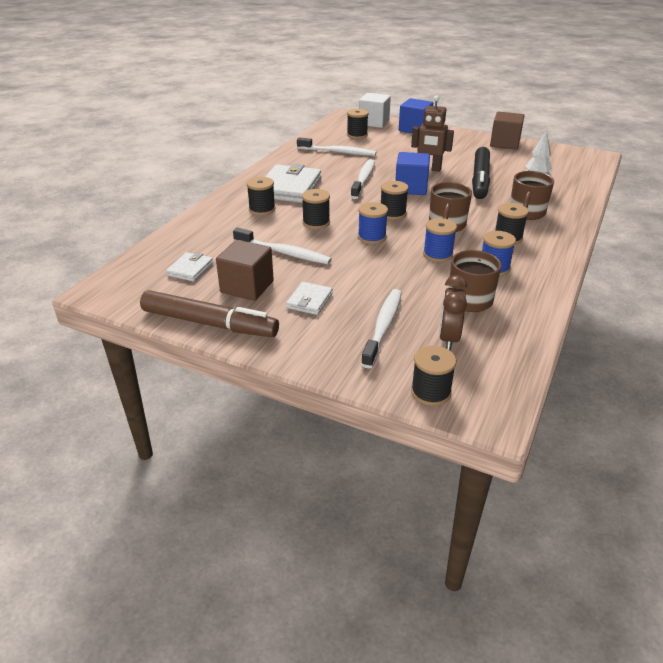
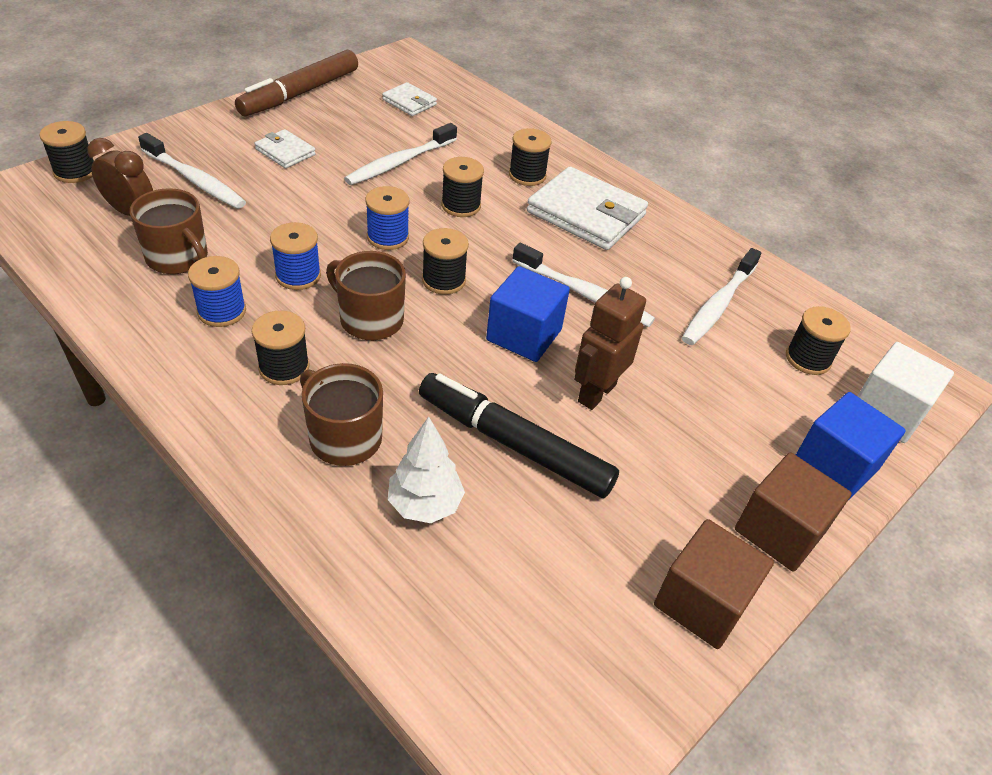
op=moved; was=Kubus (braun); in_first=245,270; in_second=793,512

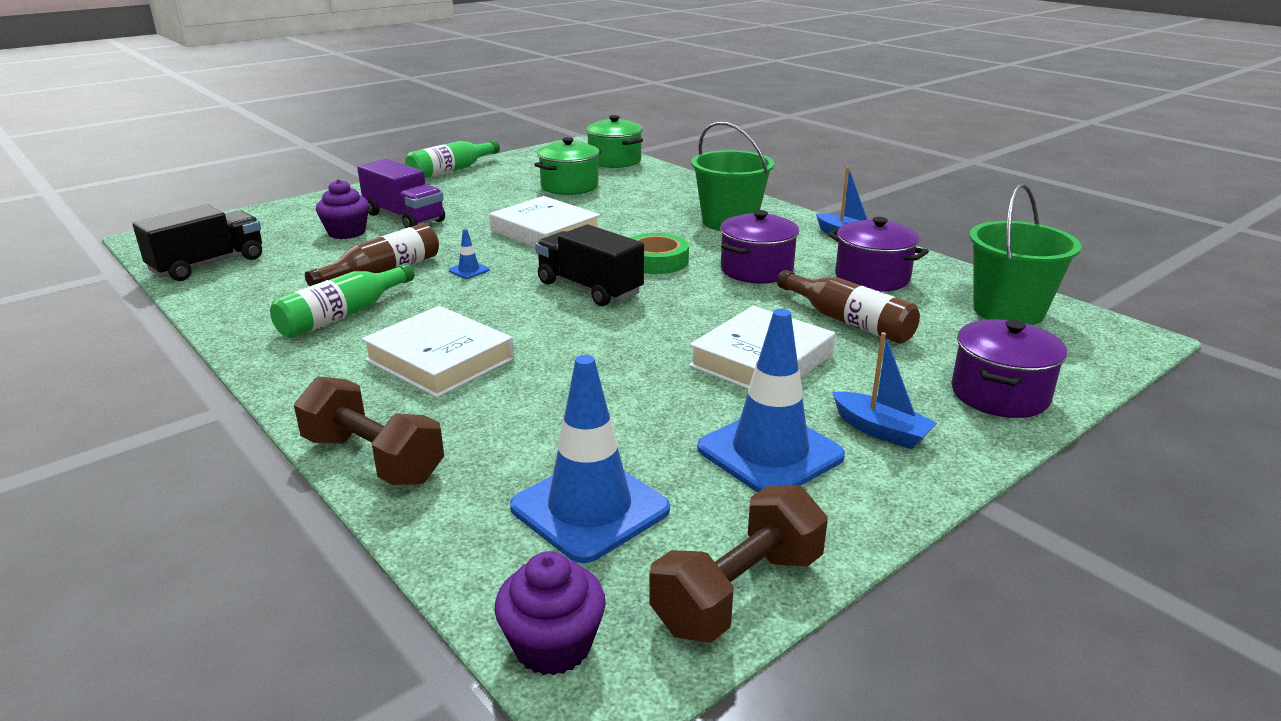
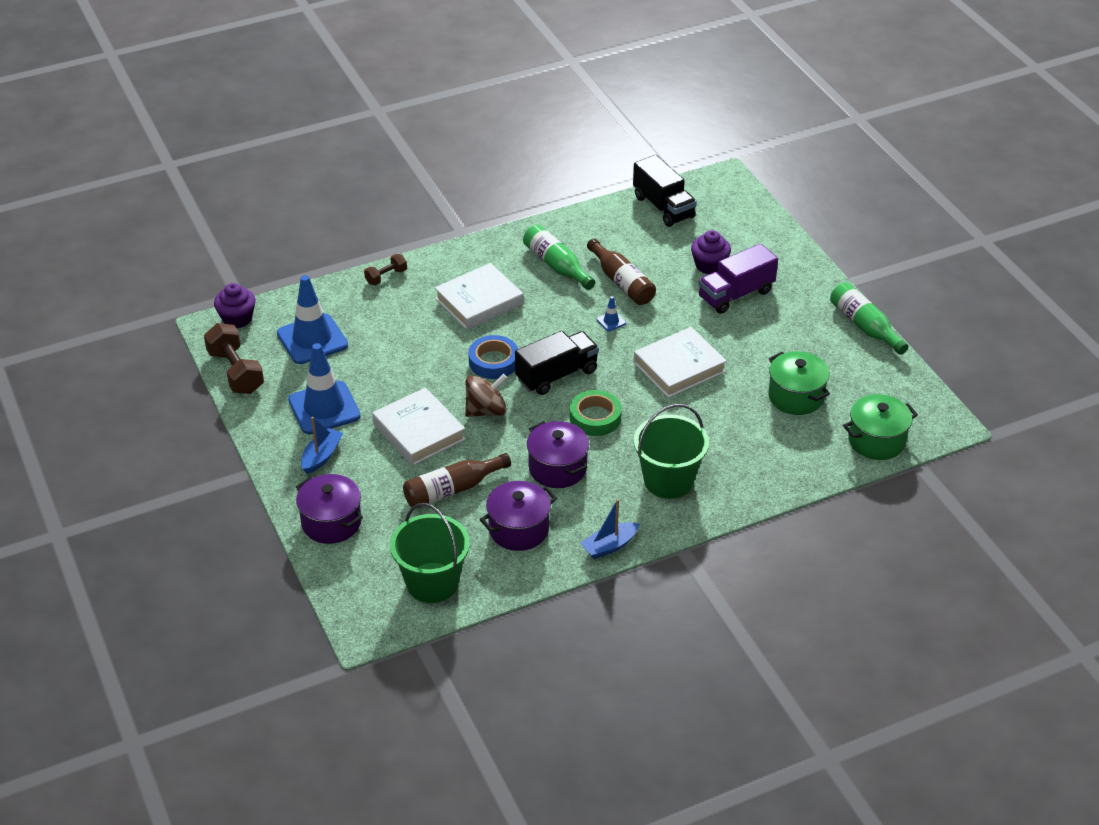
op=resized; was=Hantel (braun); in_first=369,430; in_second=385,269; ratio=0.55
op=turned; was=Boot (blau); in_first=884,390; in_second=322,445; clockwise=150
op=added; now=Kreisel (braun); in_second=486,395
op=added; now=Klebeband (blau); in_second=493,357

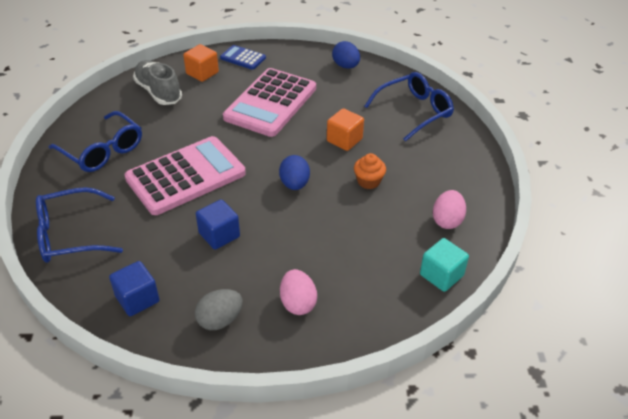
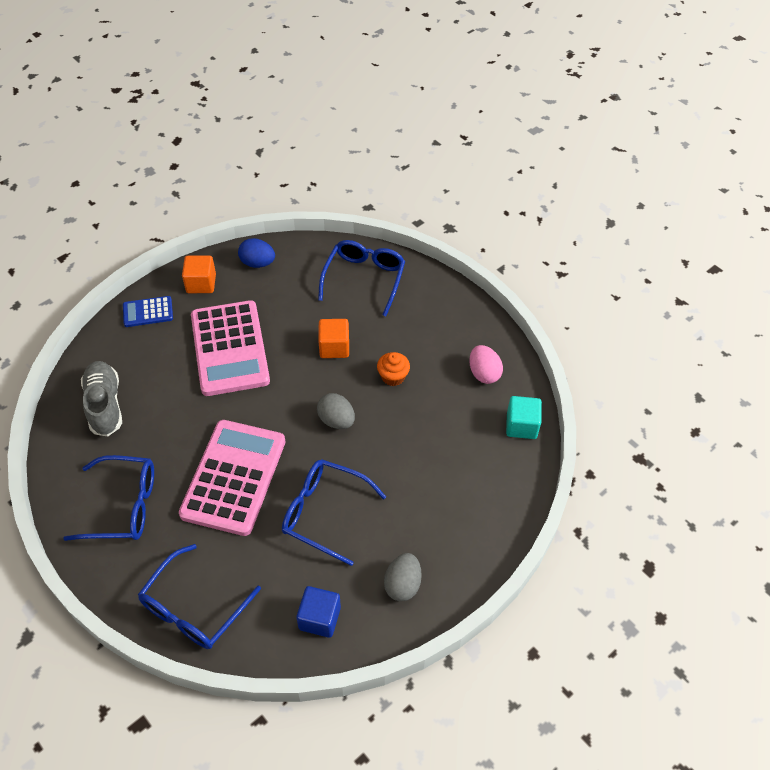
op=turned; was=Schuh (grau); in_first=157,82; in_second=101,398; clockwise=60
op=moved; was=Kubus (orange); in_first=201,63; in_second=199,274
op=replaced; was=Kubus (blau); now=Brille (blau); in_first=218,224; in_second=334,512
op=recoloured; was=Ei (blau); now=Ei (grau); in_first=294,172; in_second=336,411
op=removed; was=Ei (rosa); in_first=298,292

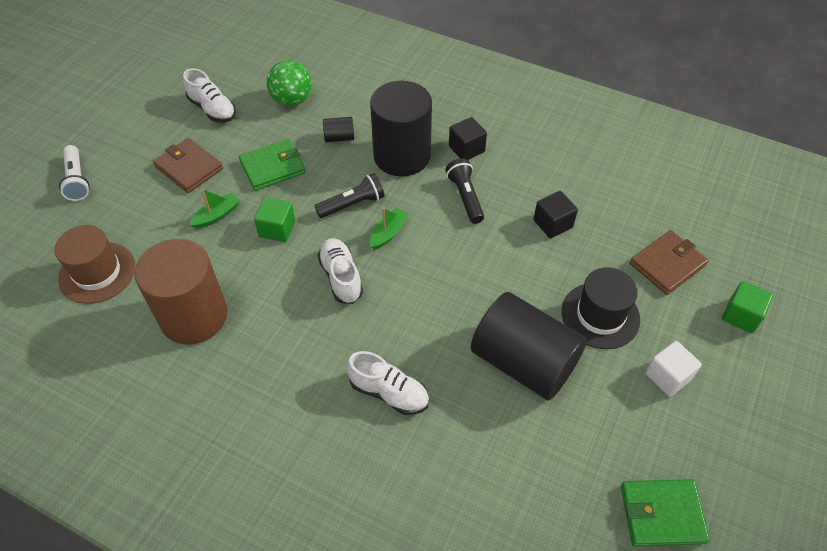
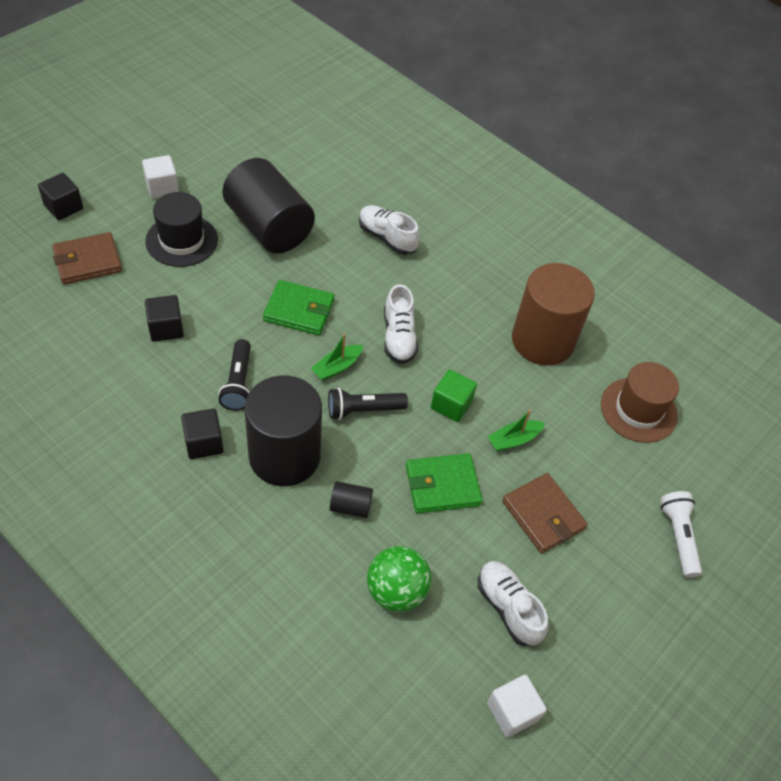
op=moved; was=Geldbörse (grün); in_first=665,512; in_second=299,307
op=recoloured; was=Kubus (grün); now=Kubus (schwarz); in_first=747,307; in_second=60,196
op=added; now=Kubus (weiß); in_second=517,706

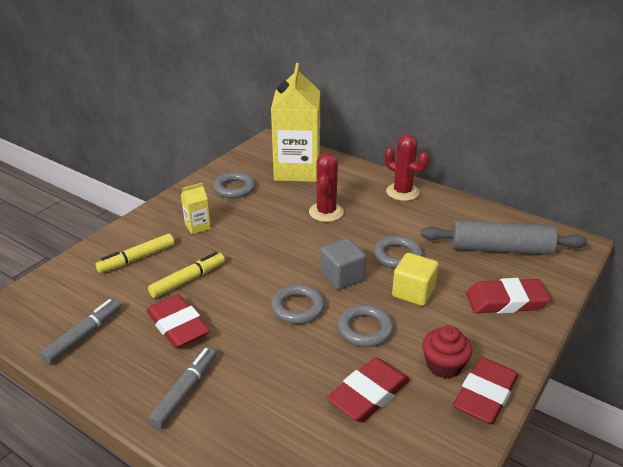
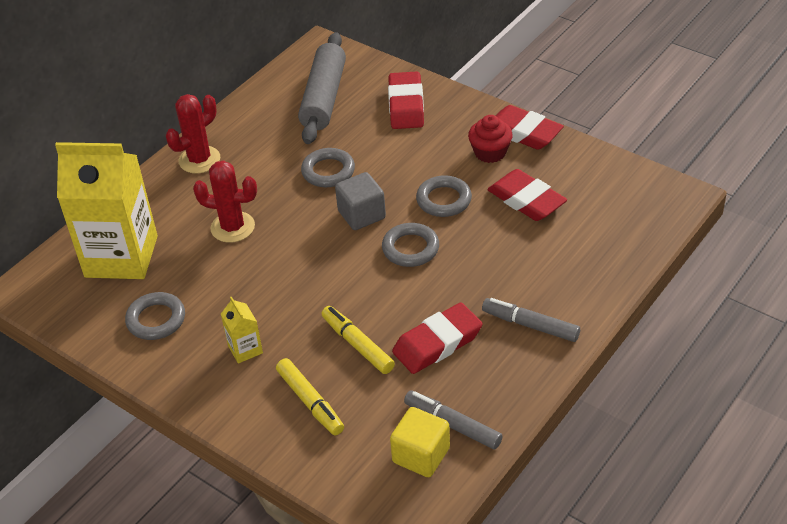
op=moved; was=Kubus (gelb); in_first=415,279; in_second=420,442

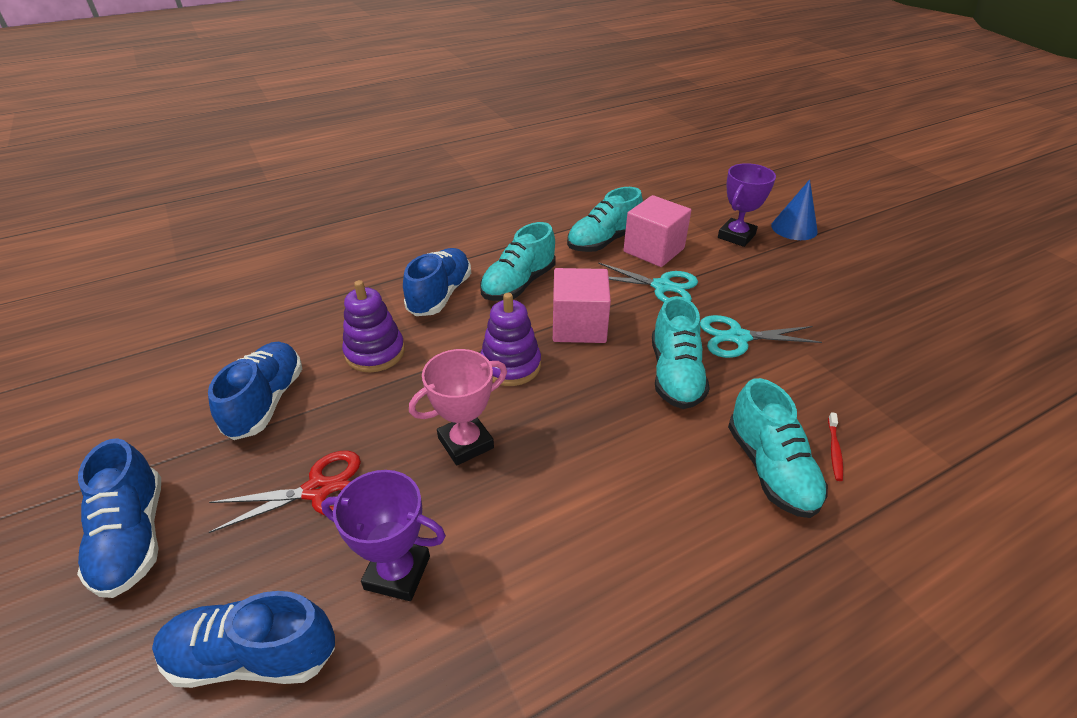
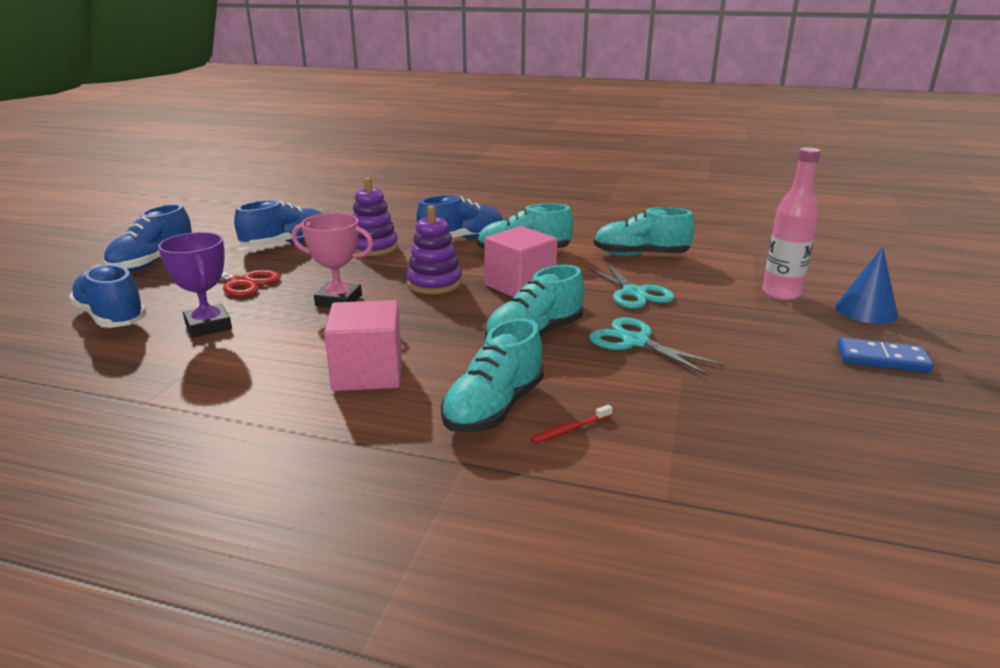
op=moved; was=Kubus (rosa); in_first=657,231; in_second=363,345
op=replaced; was=Pokal (lila); now=Flasche (rosa); in_first=747,205; in_second=791,223
op=added; now=Dominostein (blau); in_second=885,355

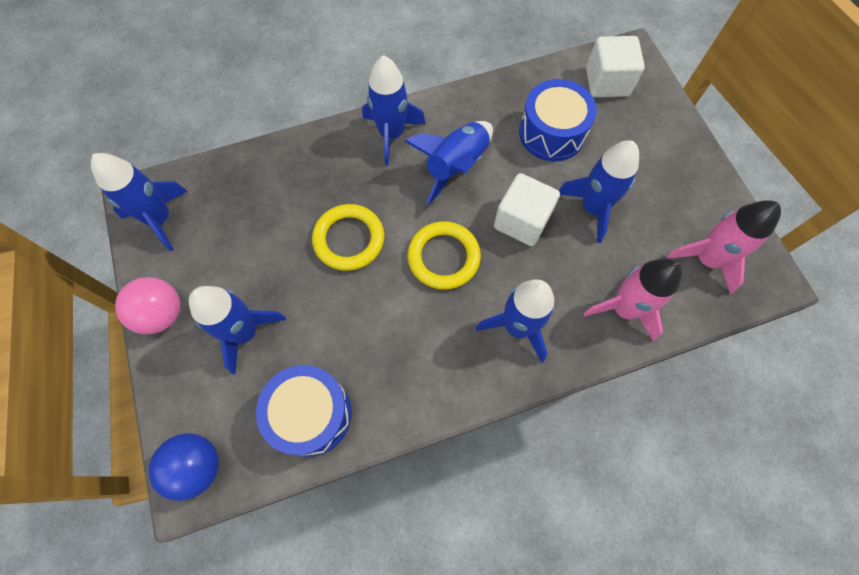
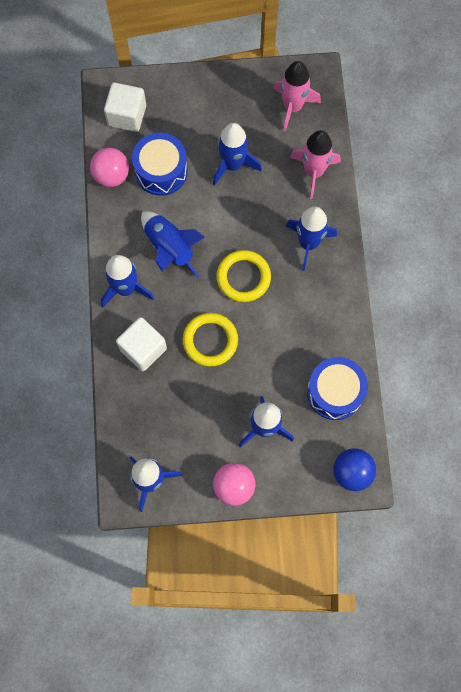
op=moved; was=Kubus (weiß); in_first=527,209; in_second=141,344
op=added; now=Ball (rosa); in_second=109,167

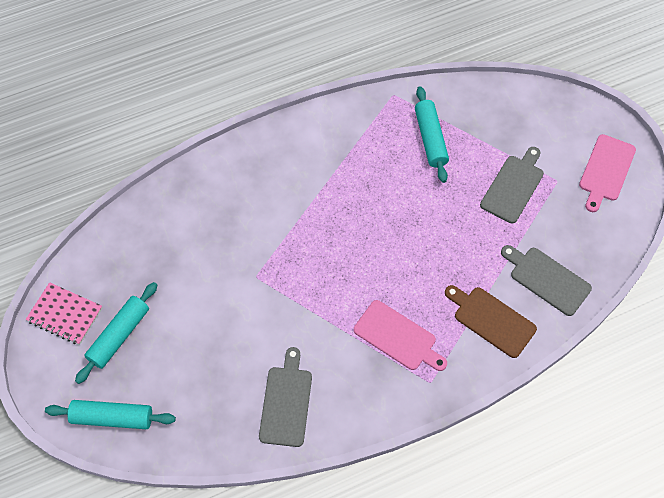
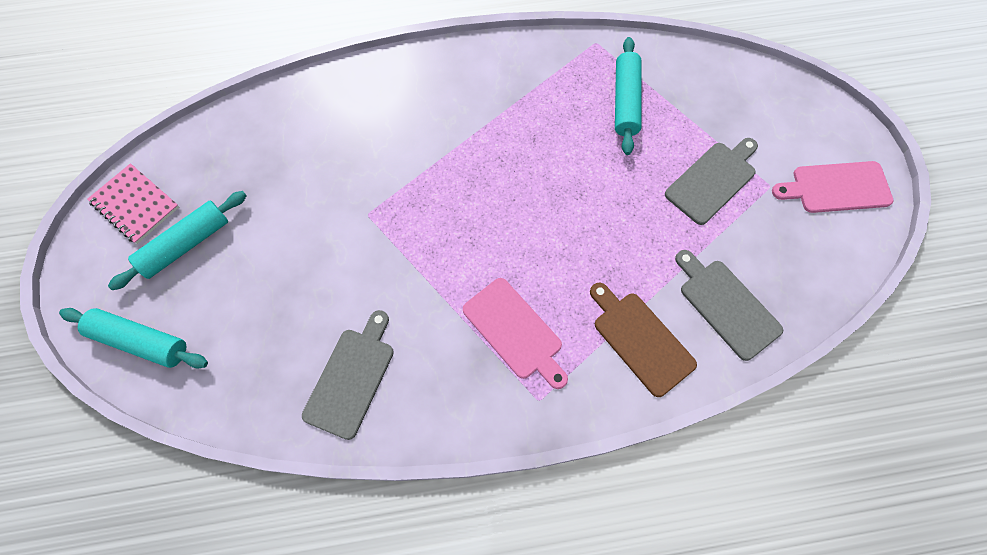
op=turned; was=Schneidebrett (rosa); in_first=607,173; in_second=833,187; clockwise=45

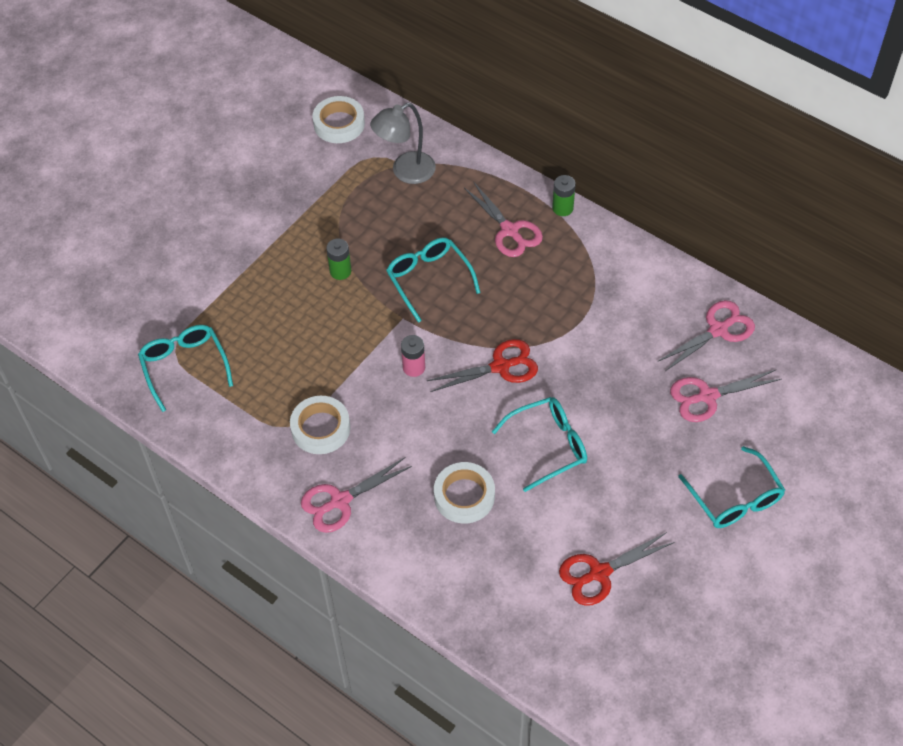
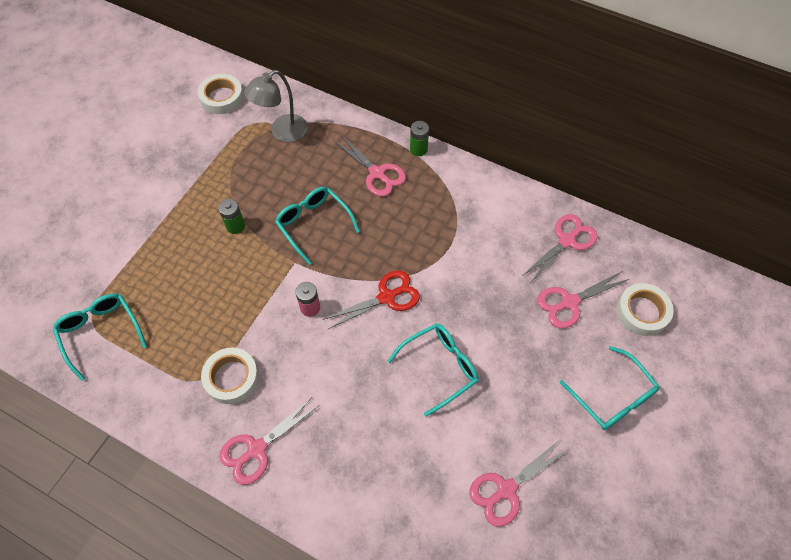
op=moved; was=Klebeband (weiß); in_first=464,492; in_second=644,309
op=recoloured; was=Schere (rot); now=Schere (rosa); in_first=617,569; in_second=518,483

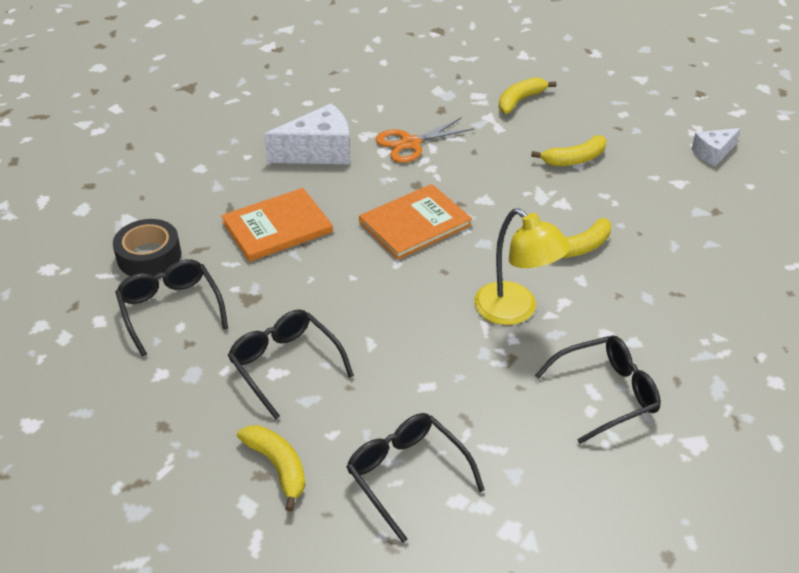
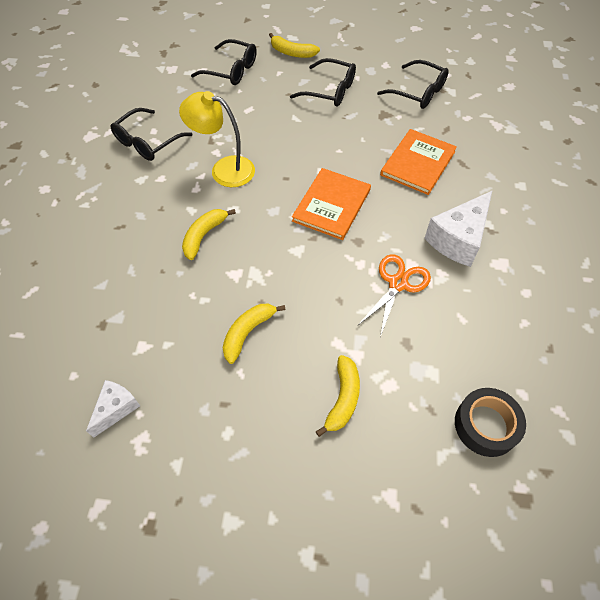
op=moved; was=Klebeband (schwarz); in_first=147,247; in_second=490,422

